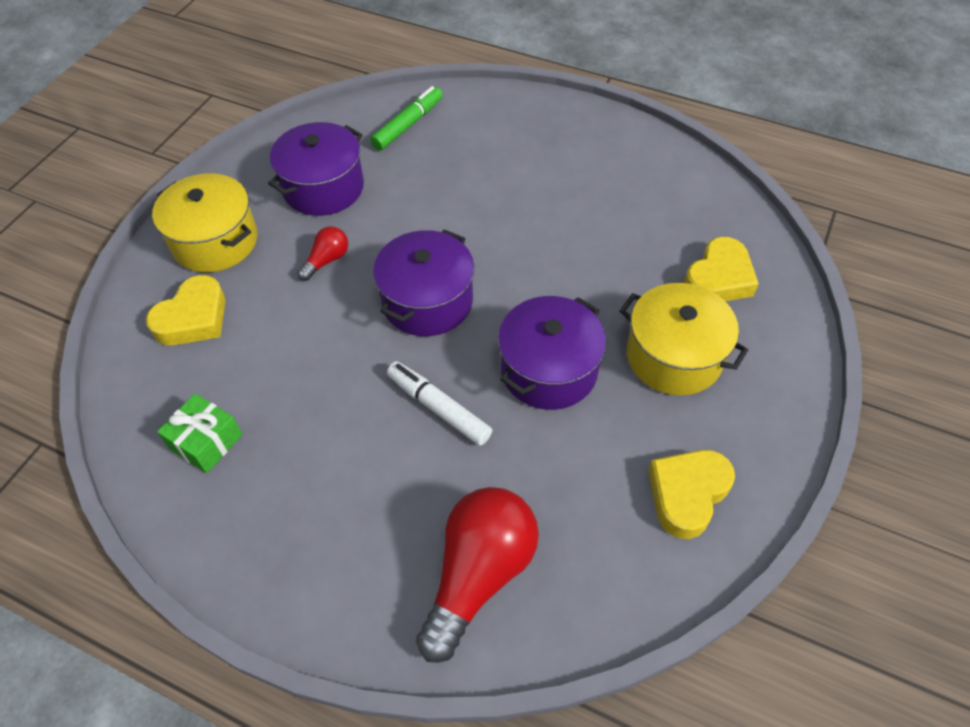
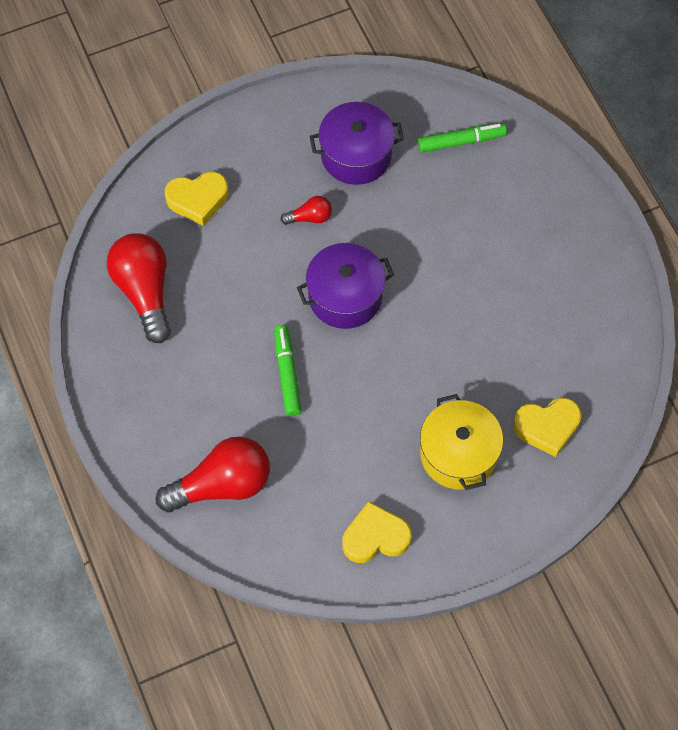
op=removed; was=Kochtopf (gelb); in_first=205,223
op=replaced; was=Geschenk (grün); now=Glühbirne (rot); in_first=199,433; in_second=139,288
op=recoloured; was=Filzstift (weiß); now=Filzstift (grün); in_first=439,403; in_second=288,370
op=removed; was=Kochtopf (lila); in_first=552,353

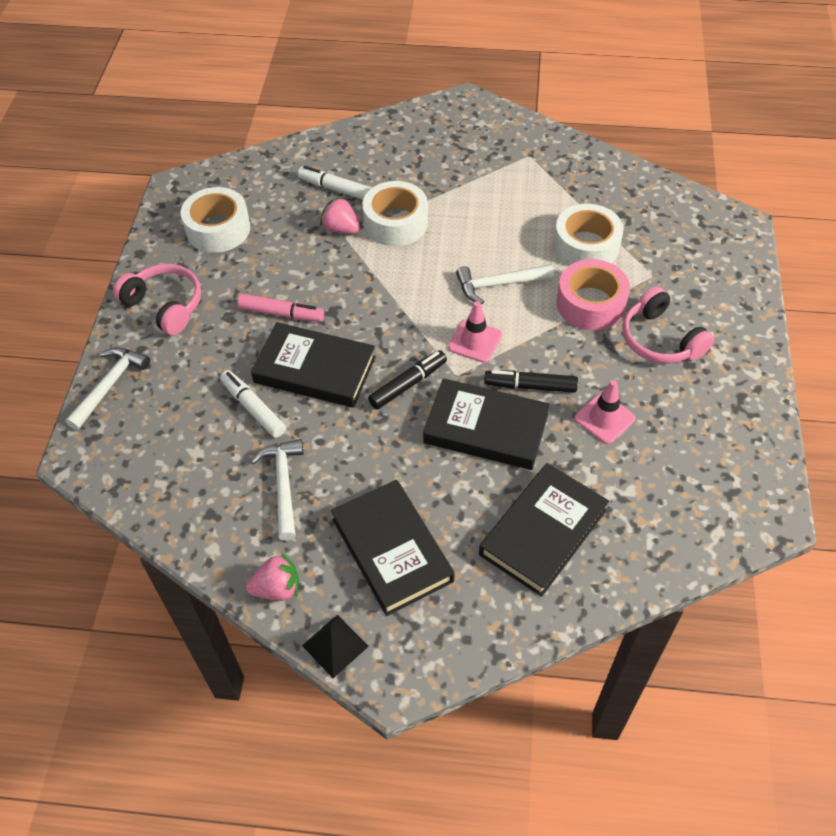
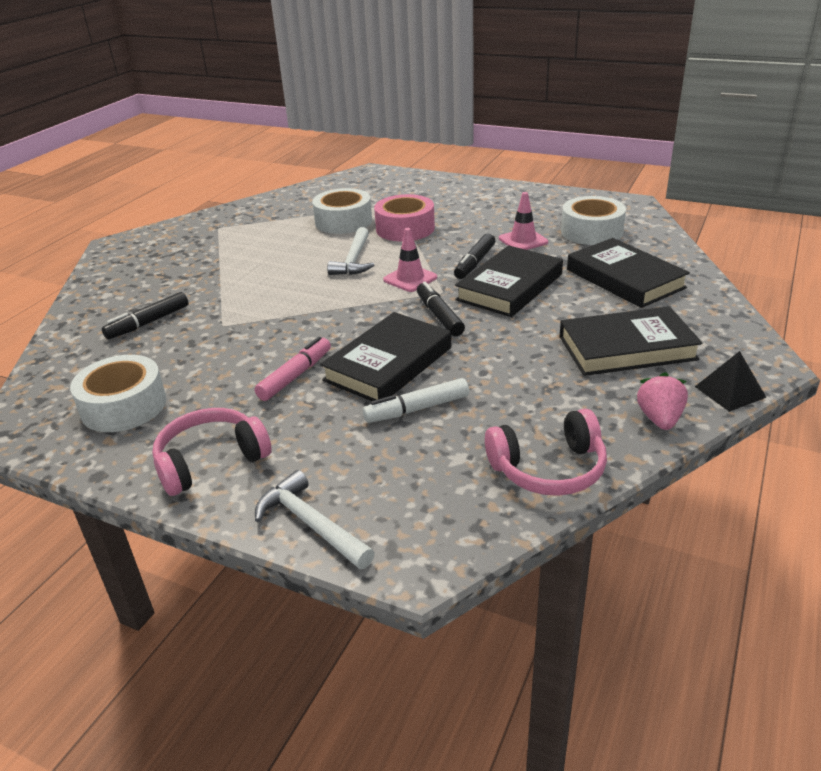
op=removed; was=Hammer (weiß); in_first=277,490
op=recoloured; was=Filzstift (weiß); now=Filzstift (schwarz); in_first=334,183; in_second=145,315
op=removed; was=Erdbeere (rosa); in_first=340,215
op=moved; was=Klebeband (weiß); in_first=395,213; in_second=593,220
op=moved; was=Kopfhörer (rosa); in_first=668,325; in_second=546,452

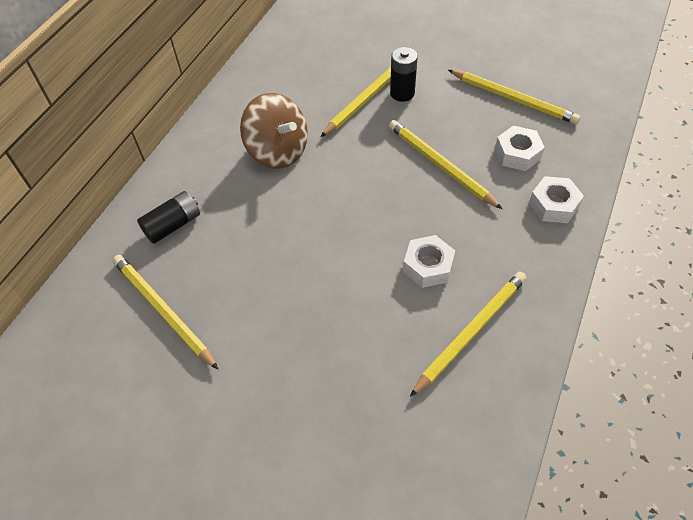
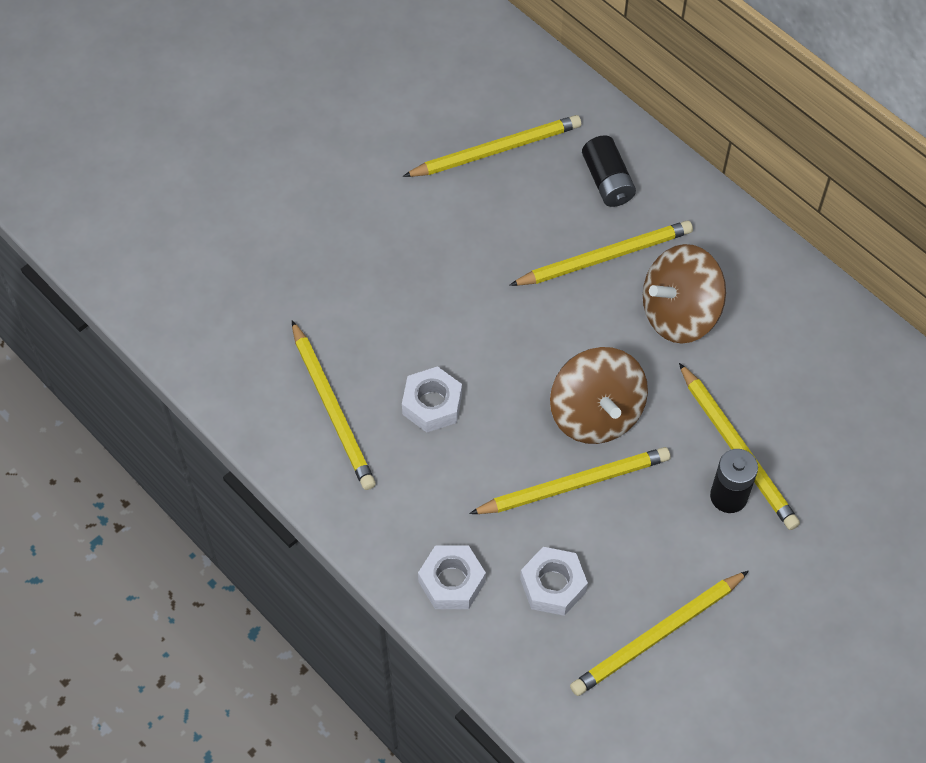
op=added; now=Bleistift (gelb); in_second=601,253
op=added; now=Kreisel (braun); in_second=599,395

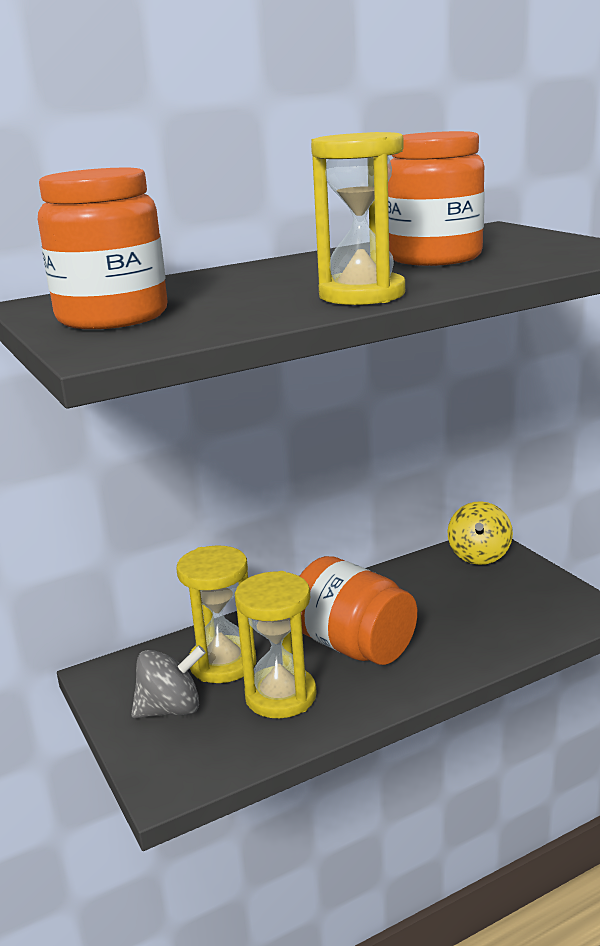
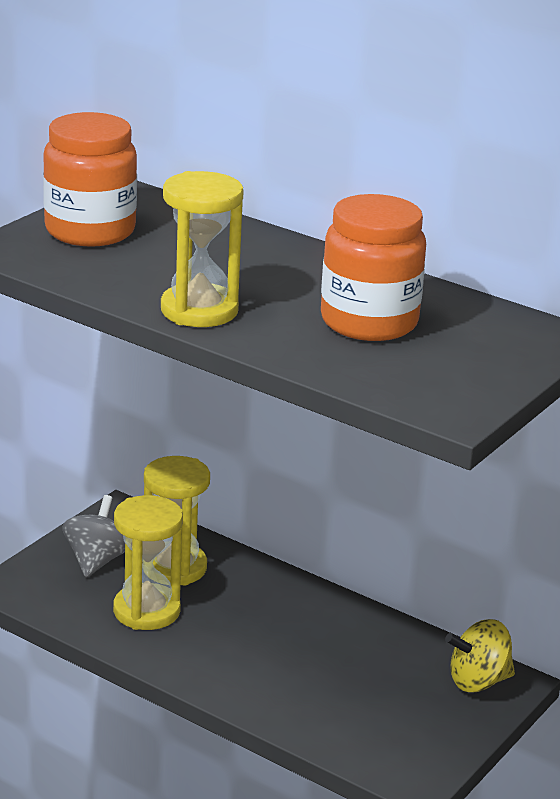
op=turned; was=Kreisel (grau); in_first=168,682; in_second=94,536; clockwise=-120
op=removed; was=Einmachglas (orange); in_first=358,610

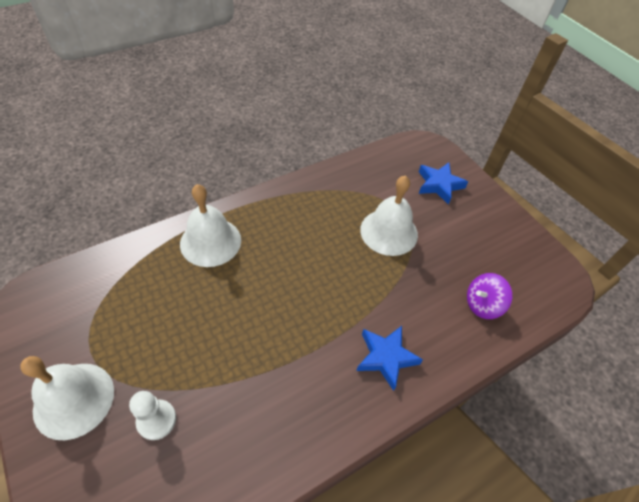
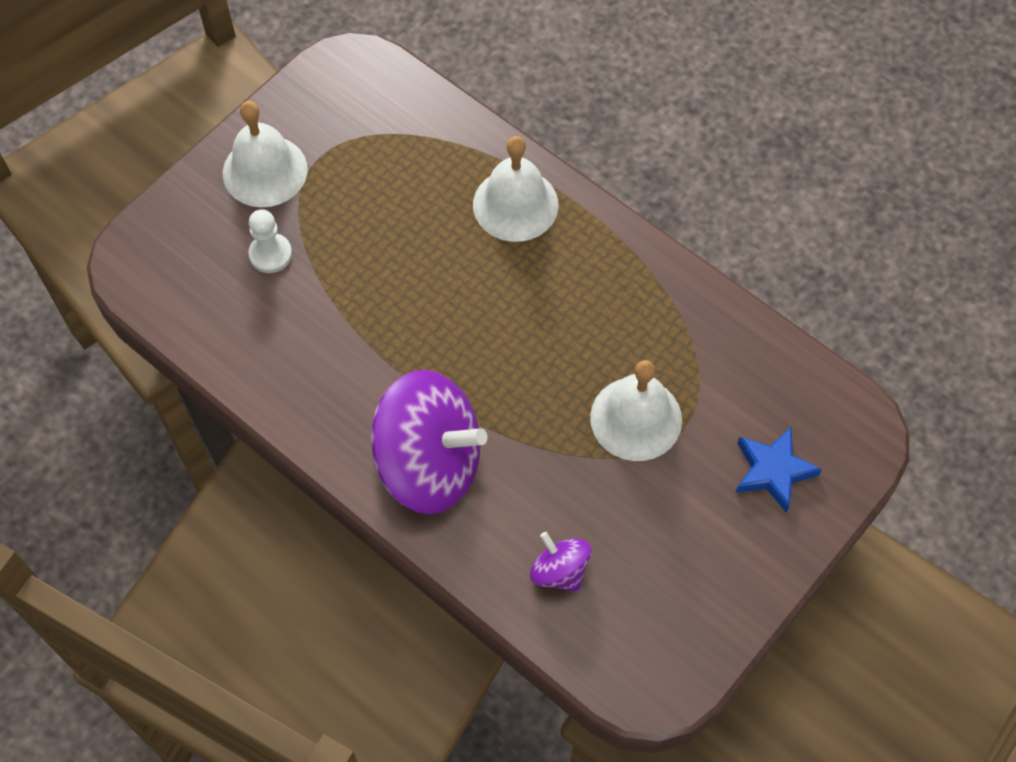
op=replaced; was=Stern (blau); now=Kreisel (lila); in_first=389,358; in_second=429,442

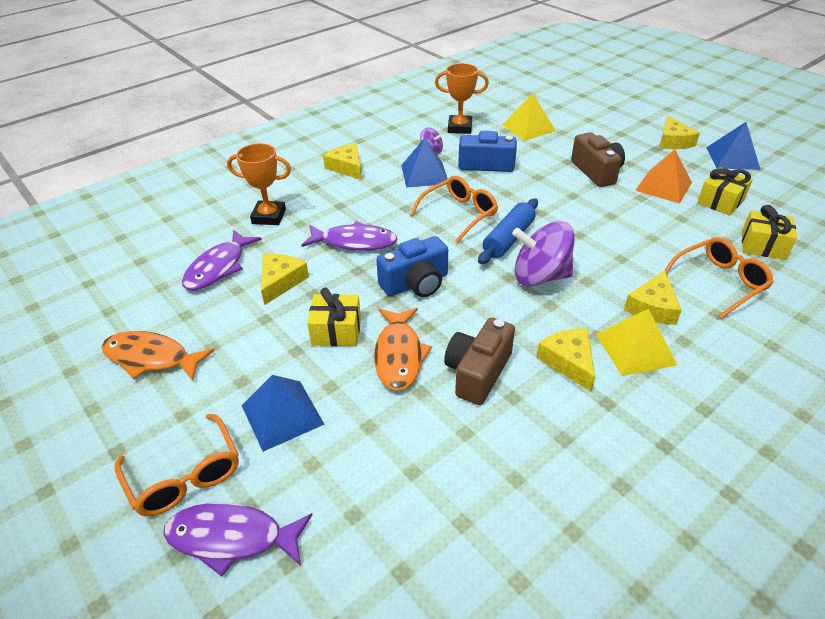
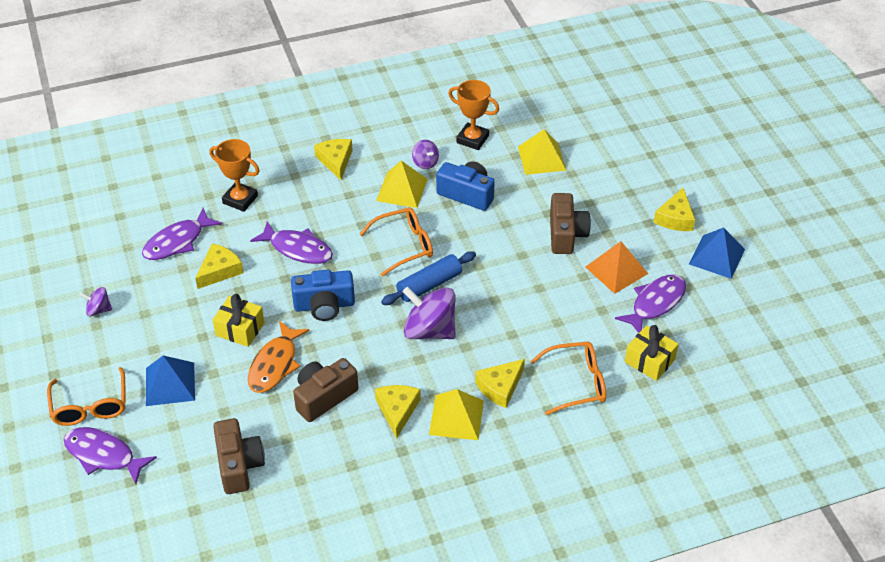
op=replaced; was=Fisch (orange); now=Kreisel (lila); in_first=157,356; in_second=96,301
op=recoloured; was=Pyramide (blau); now=Pyramide (gelb); in_first=424,163; in_second=402,184
op=replaced; was=Geschenk (gelb); now=Fisch (lila); in_first=725,191; in_second=650,304
op=added; now=Kamera (braun); in_second=239,456

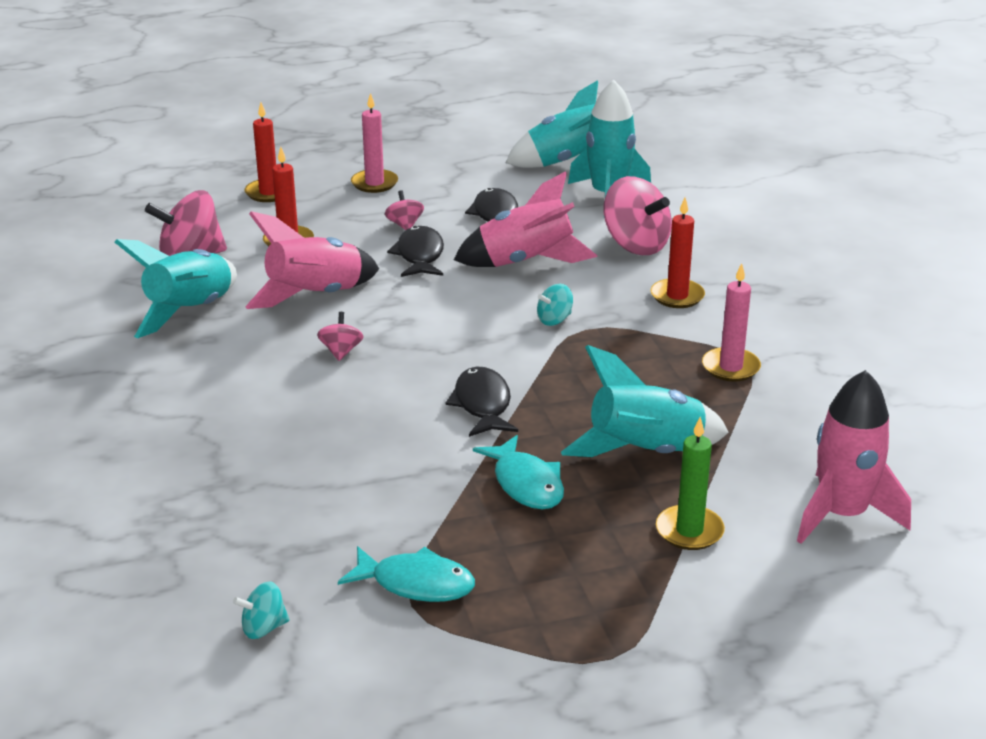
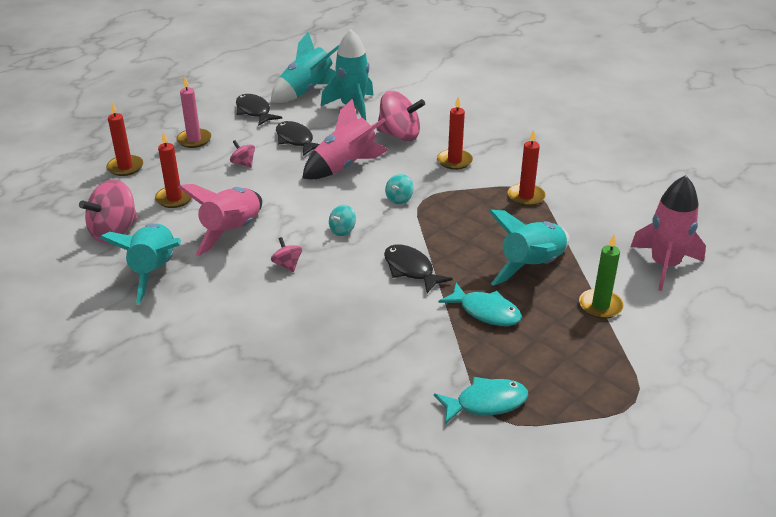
op=moved; was=Kreisel (türkis); in_first=261,610; in_second=342,220
op=moved; was=Fisch (schwarz); in_first=415,251; in_second=259,110
op=recoloured; was=Kerze (rosa); now=Kerze (rot); in_first=731,322; in_second=527,168

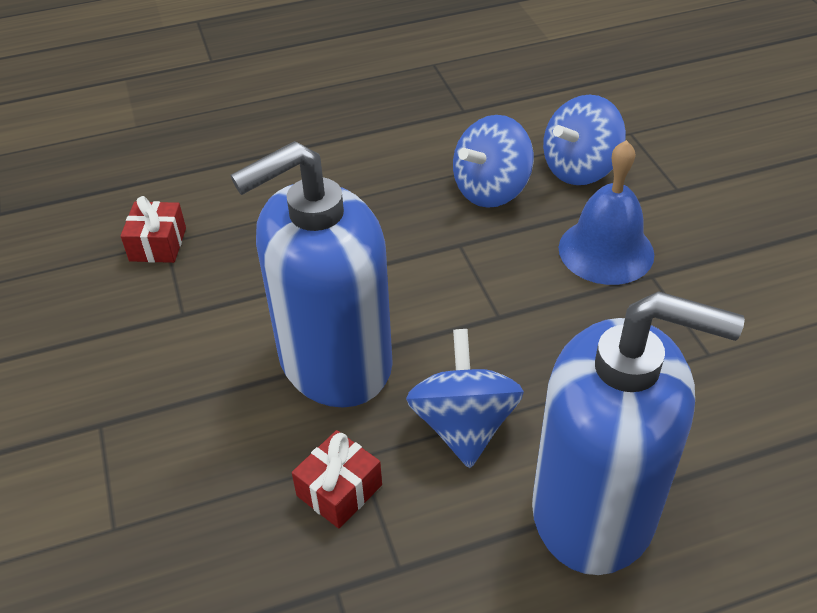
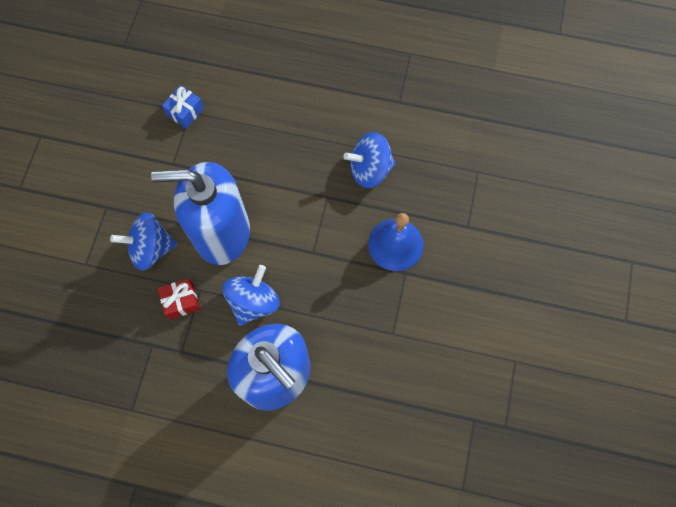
op=recoloured; was=Geschenk (rot); now=Geschenk (blau); in_first=153,229; in_second=183,107
op=moved; was=Kreisel (blau); in_first=584,139; in_second=143,241

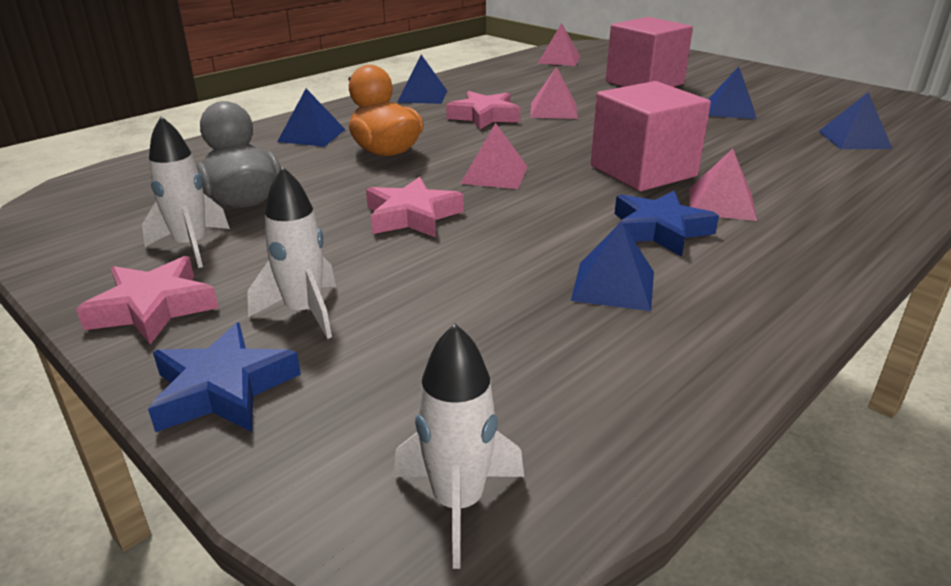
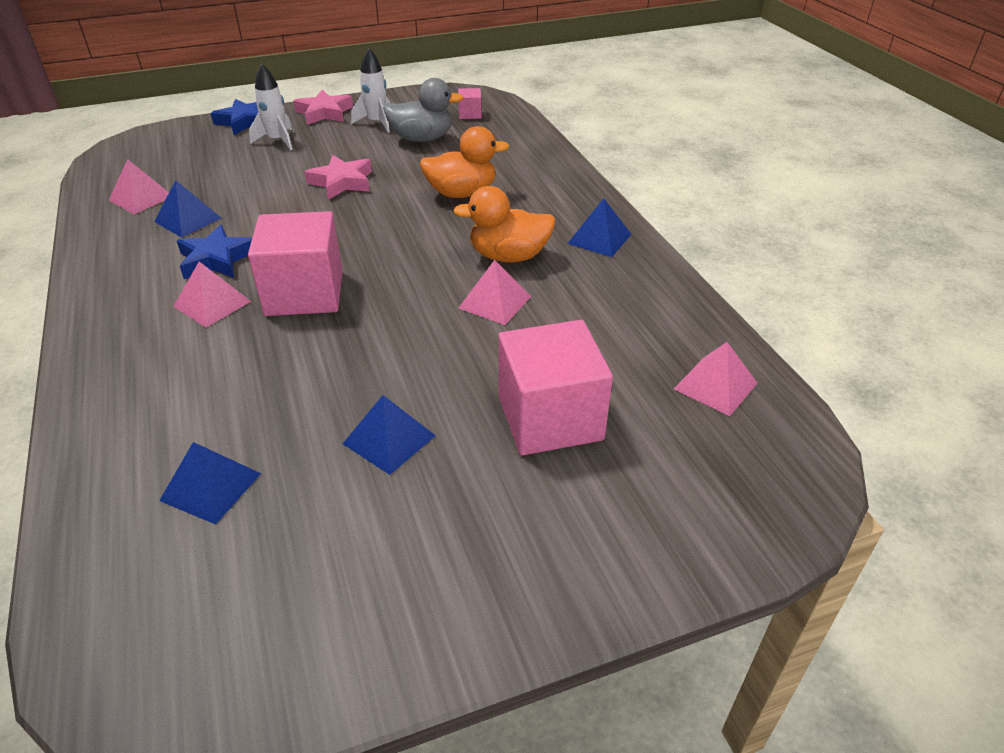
op=removed; was=Pyramide (blau); in_first=311,118
op=removed; was=Rakete (weiß); in_first=459,446
op=replaced; was=Stern (rosa); now=Ente (orange); in_first=483,110; in_second=504,224
op=moved; was=Pyramide (rosa); in_first=493,156; in_second=139,186
op=added; now=Kubus (rosa); in_second=470,103

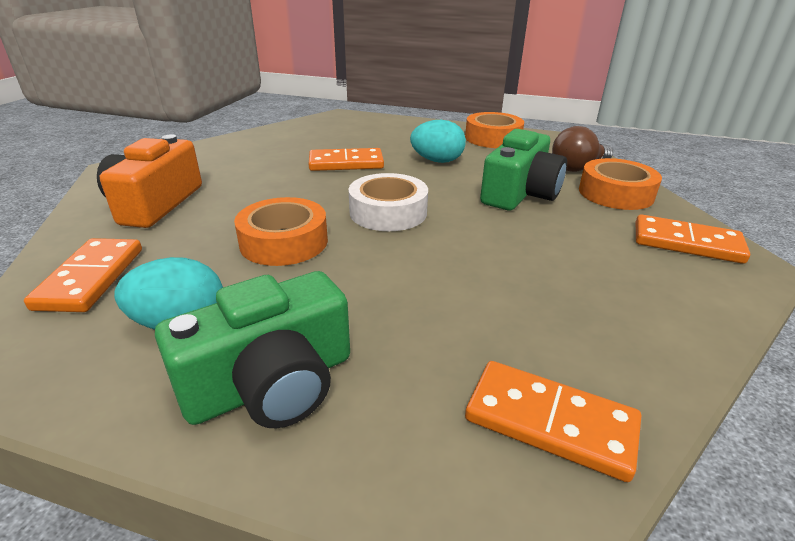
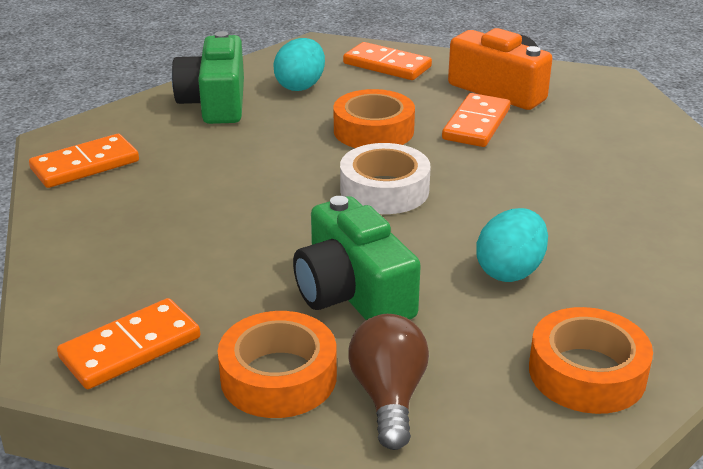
op=moved; was=Dominostein (orange); in_first=346,159; in_second=476,120

